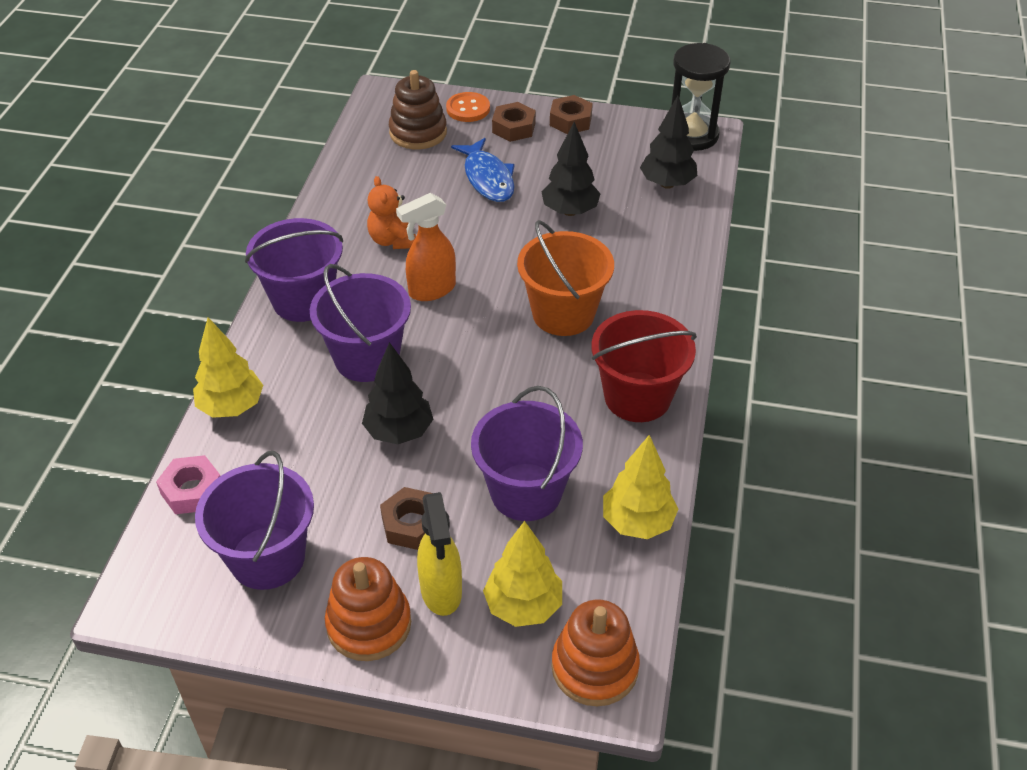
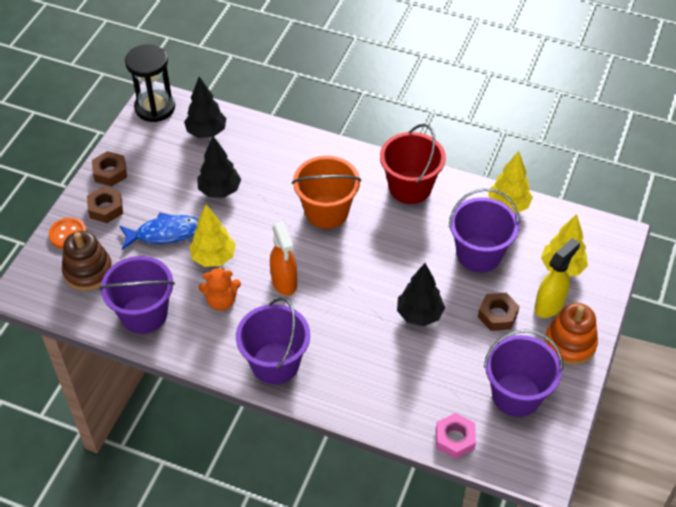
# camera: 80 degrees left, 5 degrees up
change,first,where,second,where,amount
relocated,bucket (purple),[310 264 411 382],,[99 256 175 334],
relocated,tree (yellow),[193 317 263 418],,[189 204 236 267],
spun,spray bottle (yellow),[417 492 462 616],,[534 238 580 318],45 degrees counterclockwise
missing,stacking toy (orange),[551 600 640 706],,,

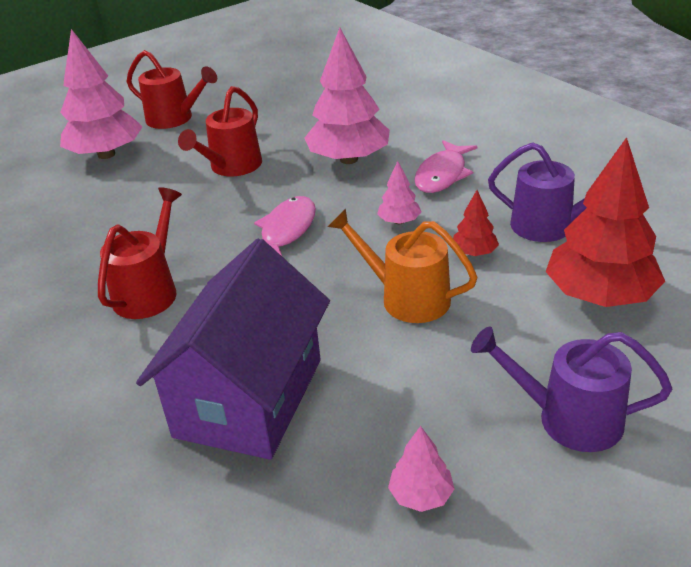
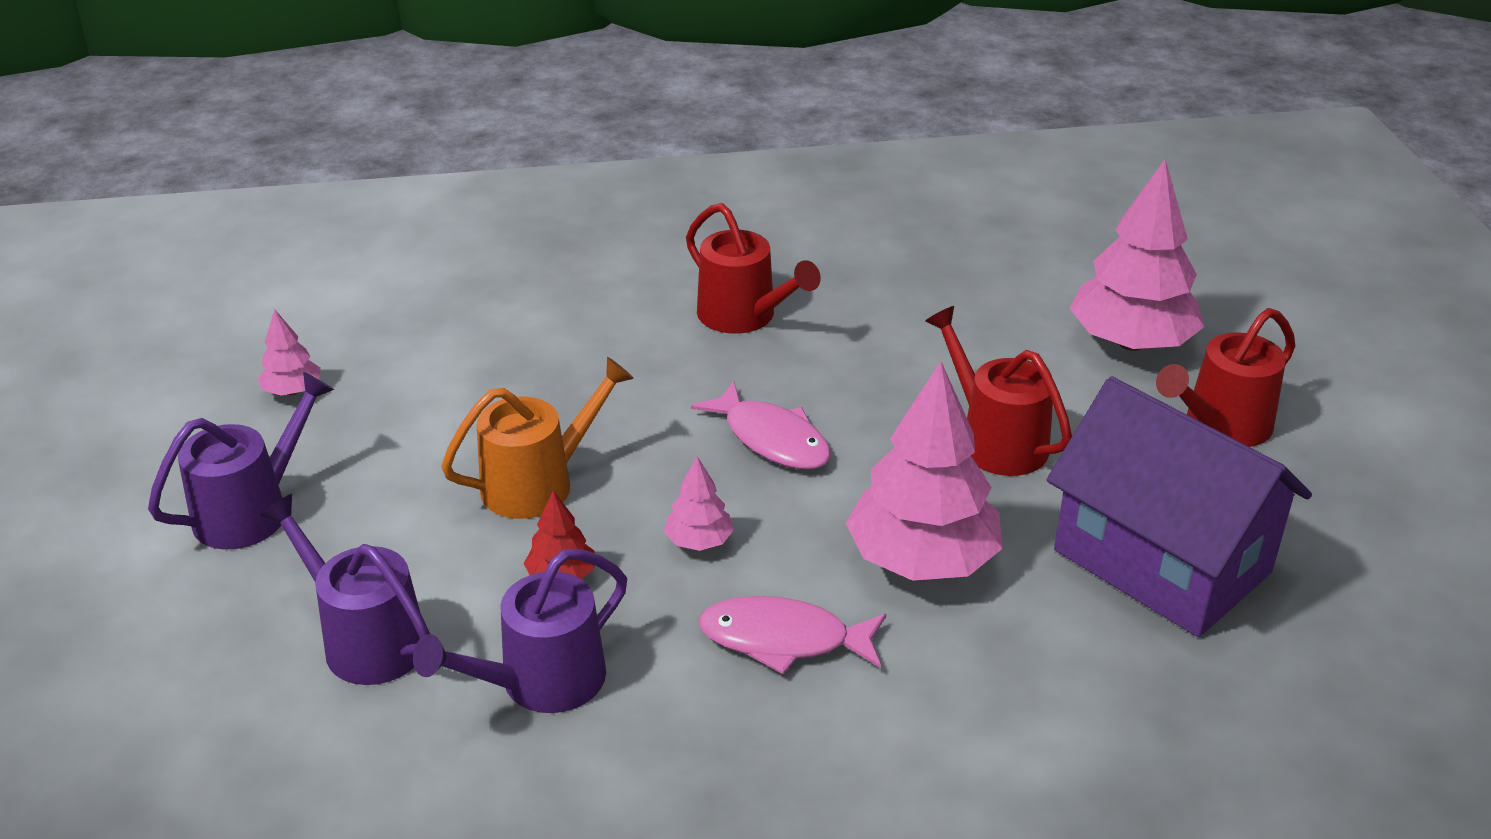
# camera: 115 degrees right, 0 degrees up
change,first,where,second,where,amount
exchanged,tree (red),[545 137 665 307],watering can (purple),[259 494 430 685],
spun,fish (pink),[414 140 478 193],,[698 596 886 674],45 degrees counterclockwise
relocated,house (purple),[136 239 330 460],,[1047 377 1312 637],

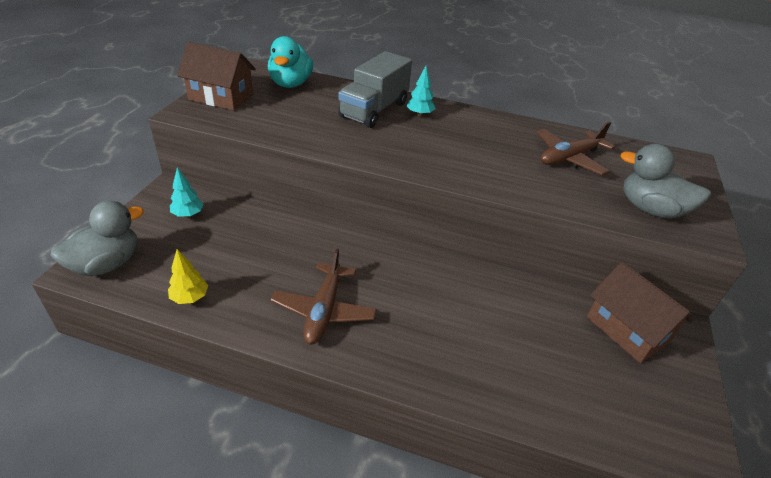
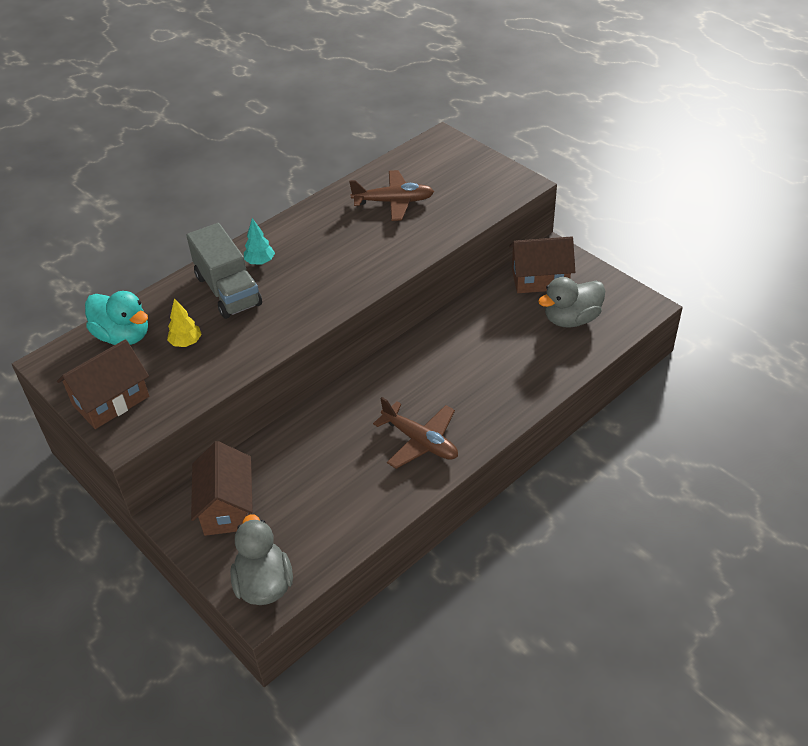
# camera: 55 degrees left, 5 degrees up
change,first,where,second,where,amount
relocated,tree (yellow),[168 249 208 304],,[167 298 202 347],
exchanged,tree (turquoise),[170 167 204 217],house (brown),[191 441 253 536],
spun,plane (brown),[537 122 615 175],,[349 170 434 221],90 degrees counterclockwise
relocated,duck (grey),[620 144 711 219],,[538 277 605 328],

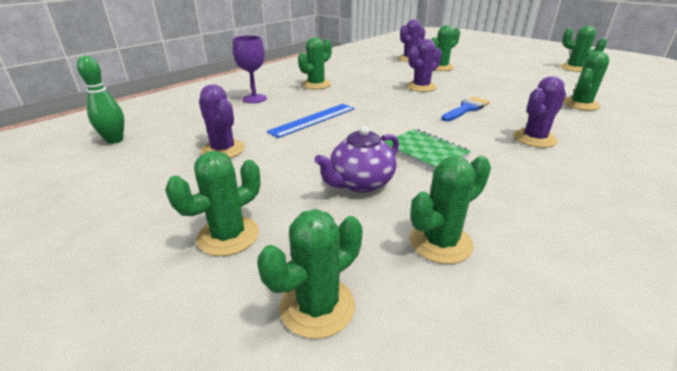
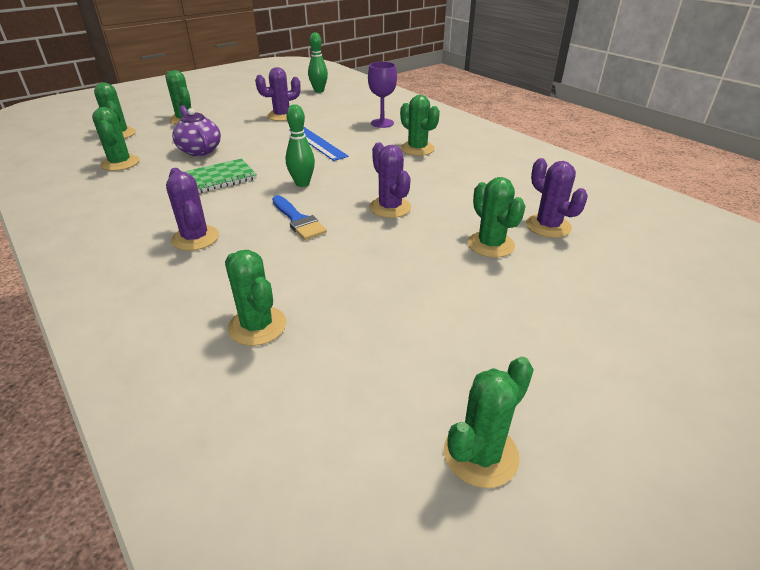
# camera: 100 degrees right, 5 degrees up
change,first,where,second,where,amount
appeared,,,bowling pin (green),[286 104 315 187],

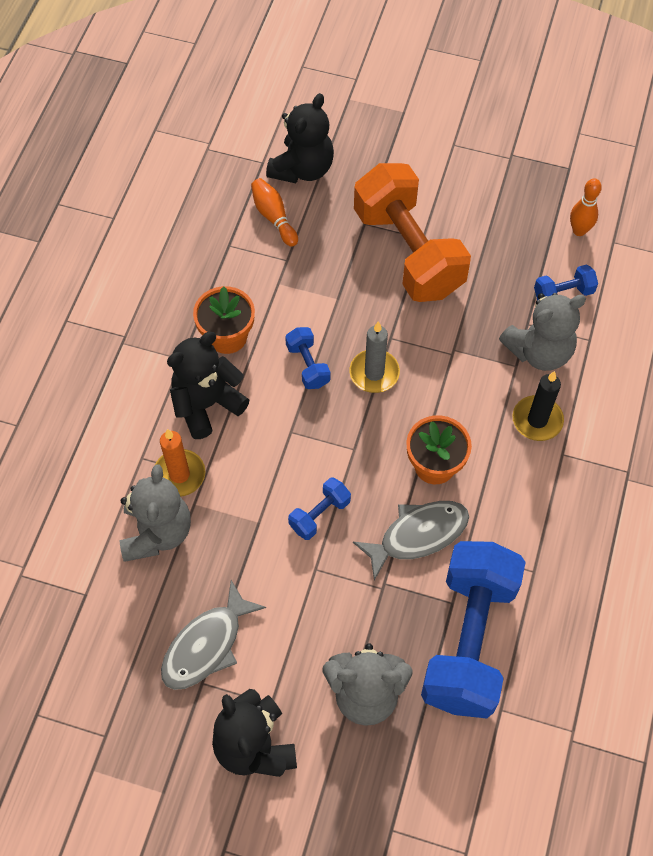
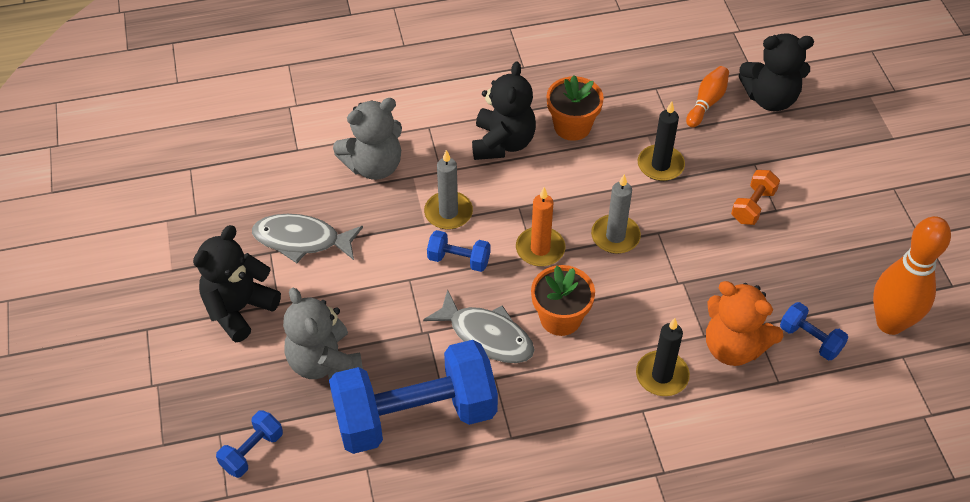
# camera: 60 degrees right, 10 degrees down
change,first,where,second,where,amount
relocated,dumbbell (blue),[285 327 331 389],,[216 410 283 478],
appeared,,,candle (grey),[424 150 473 230],
spun,teddy bear (black),[167 332 250 439],,[472 61 536 160],75 degrees clockwise
relocated,candle (orange),[155 429 206 497],,[516 187 566 266],
appeared,,,candle (black),[638 101 685 181],
colour,teddy bear (grey),[499 293 586 371],teddy bear (orange),[706 281 783 366],
size,dumbbell (orange),[354 163 471 302],,[731 170 780 225],x0.42
size,bowling pin (orange),[570 178 602 236],,[873 216 951 335],x1.90

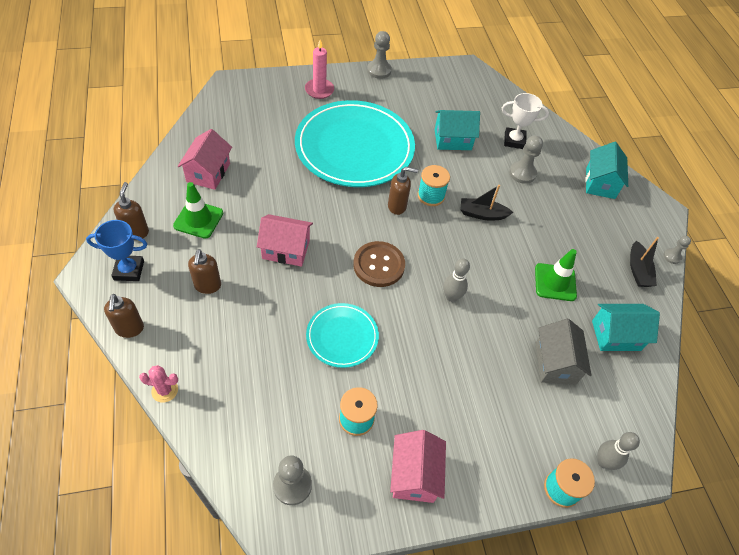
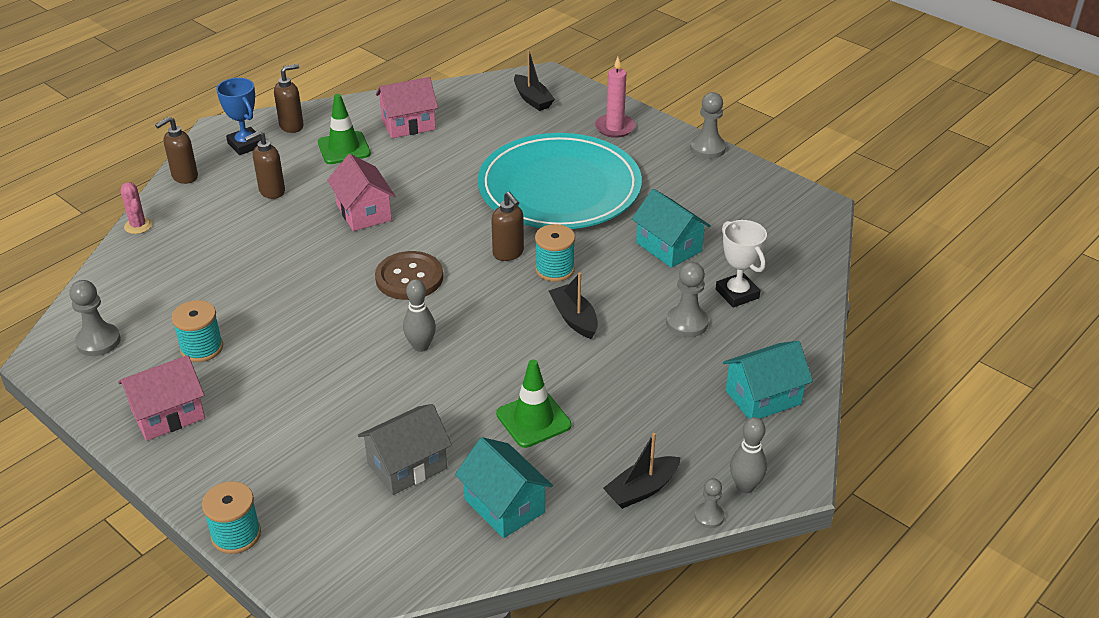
# camera: 60 degrees right, 15 degrees down
change,first,where,second,where,amount
appeared,,,boat (black),[514 50 555 111],
relocated,bowling pin (grey),[597 432 640 470],,[730 417 767 493],
missing,plate (turquoise),[306 303 379 368],,,

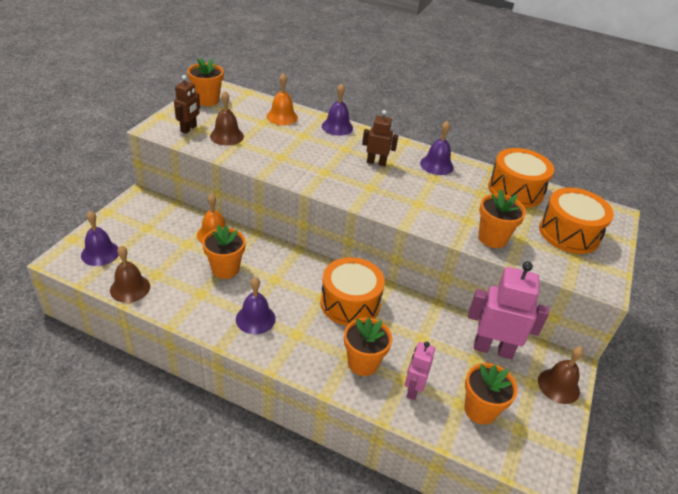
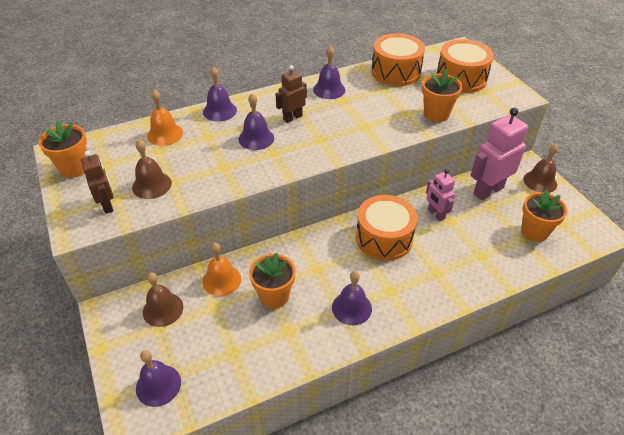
# camera: 45 degrees left, 5 degrees up
change,first,where,second,where,amount
relocated,bell (brown),[110 246 150 303],,[143 272 183 327],
appeared,,,bell (purple),[238 93 274 150],
relocated,robot (pink),[405 342 435 400],,[426 169 455 221],
missing,flower pot (orange),[344 318 392 376],,,

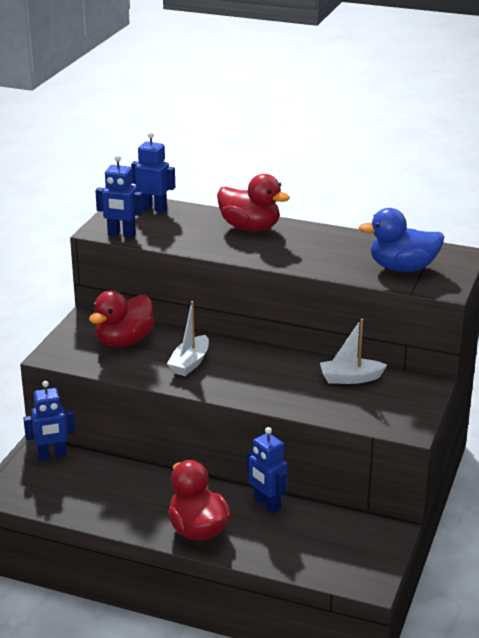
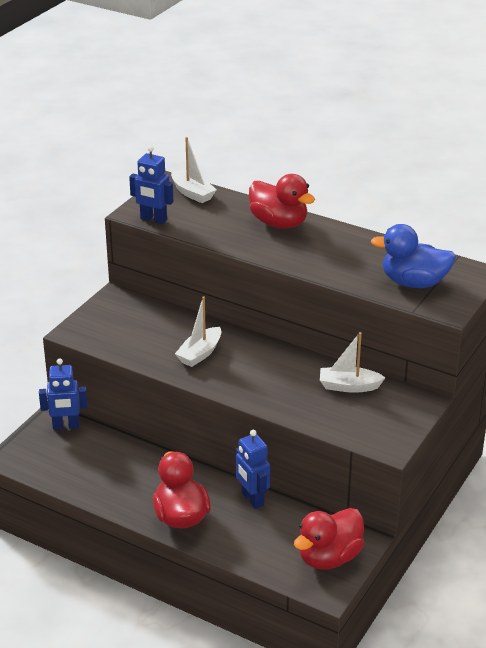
# camera: 10 degrees right, 5 degrees up
change,first,where,second,where,amount
exchanged,robot (blue),[131 132 175 213],boat (white),[171 137 217 203],
relocated,duck (red),[89 291 155 347],,[294 508 364 570],

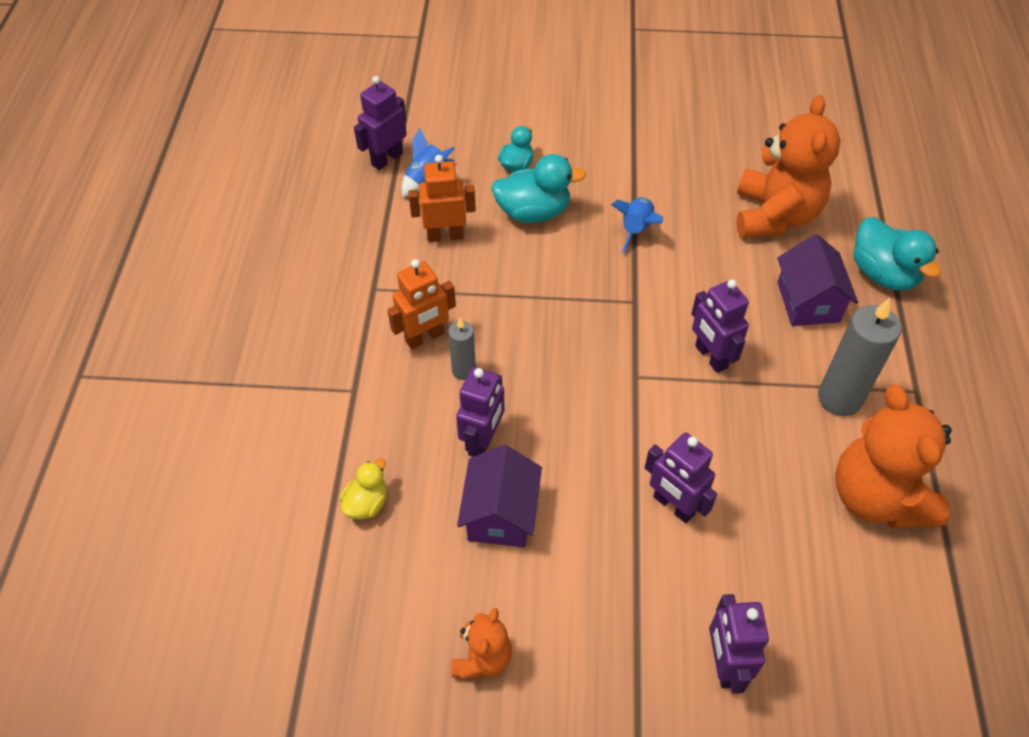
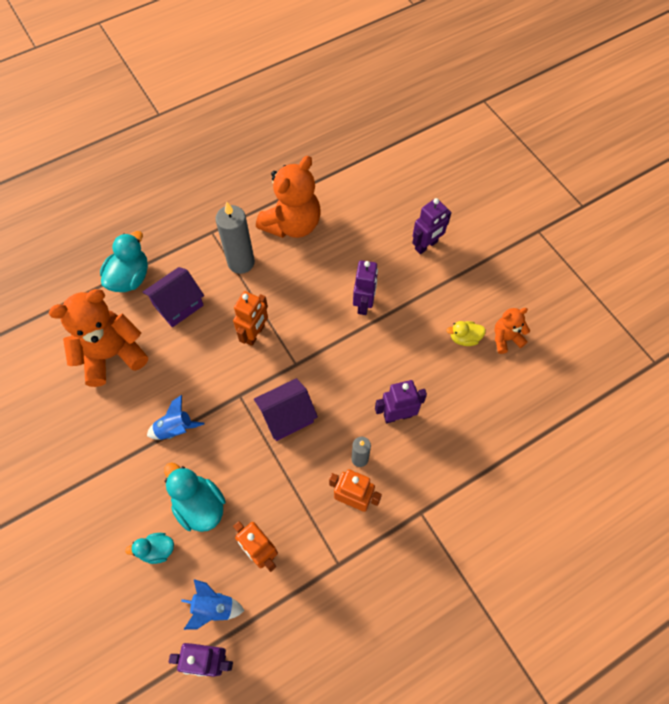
# camera: 125 degrees left, 10 degrees up
change,first,where,second,where,amount
colour,robot (purple),[692 279 749 373],robot (orange),[233 291 268 346],
relocated,house (purple),[457 445 542 547],,[254 378 318 441],
relocated,duck (yellow),[340 459 387 519],,[446 321 486 346],

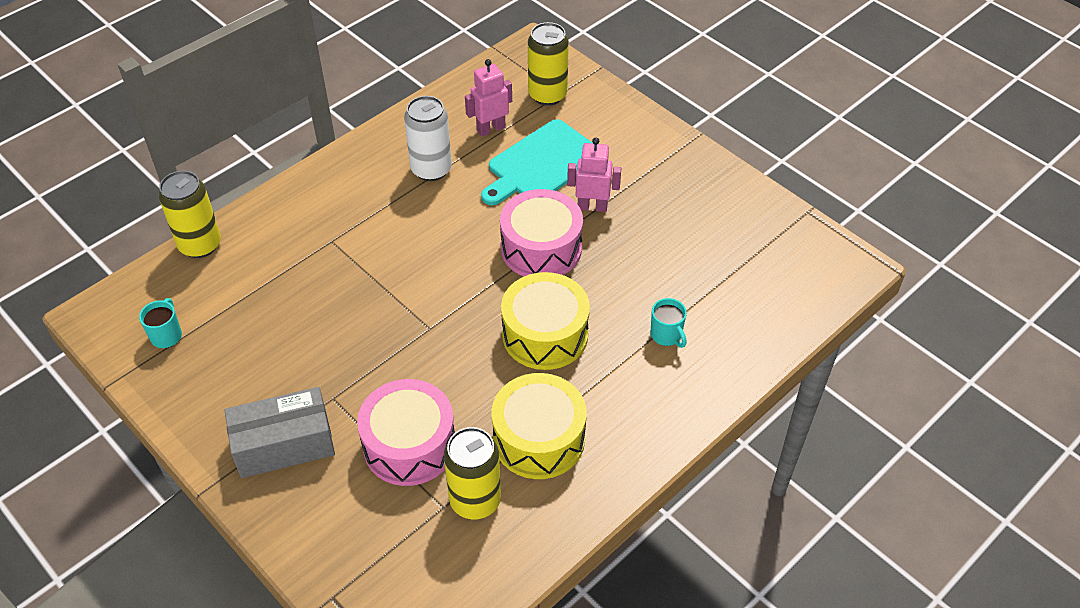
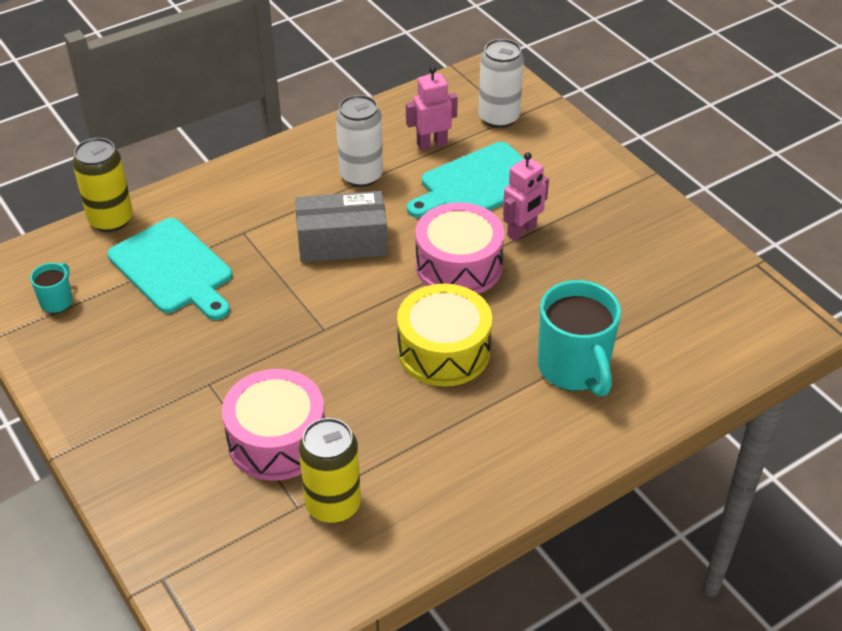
# camera: 10 degrees right, 5 degrees down
change,first,where,second,where,amount
appeared,,,cutting board (turquoise),[108 218 232 320],
relocated,box (grey),[225 387 335 478],,[295 191 388 262],
colour,can (yellow),[528 22 569 106],can (white),[478 39 524 128],
spun,robot (pink),[567 138 621 212],,[503 152 549 241],120 degrees clockwise
size,mug (turquoise),[651 298 687 348],,[538 280 621 396],x2.08
missing,drum (yellow),[492 373 587 479],,,

